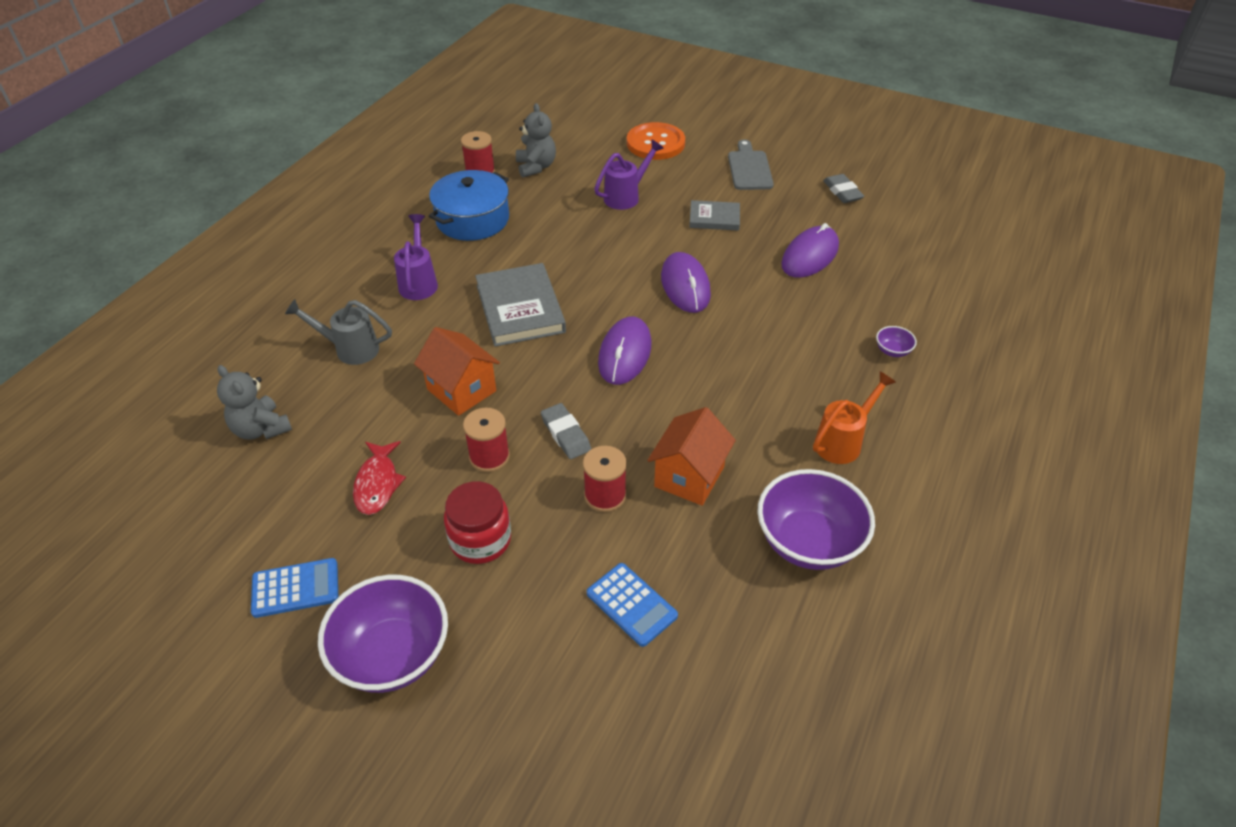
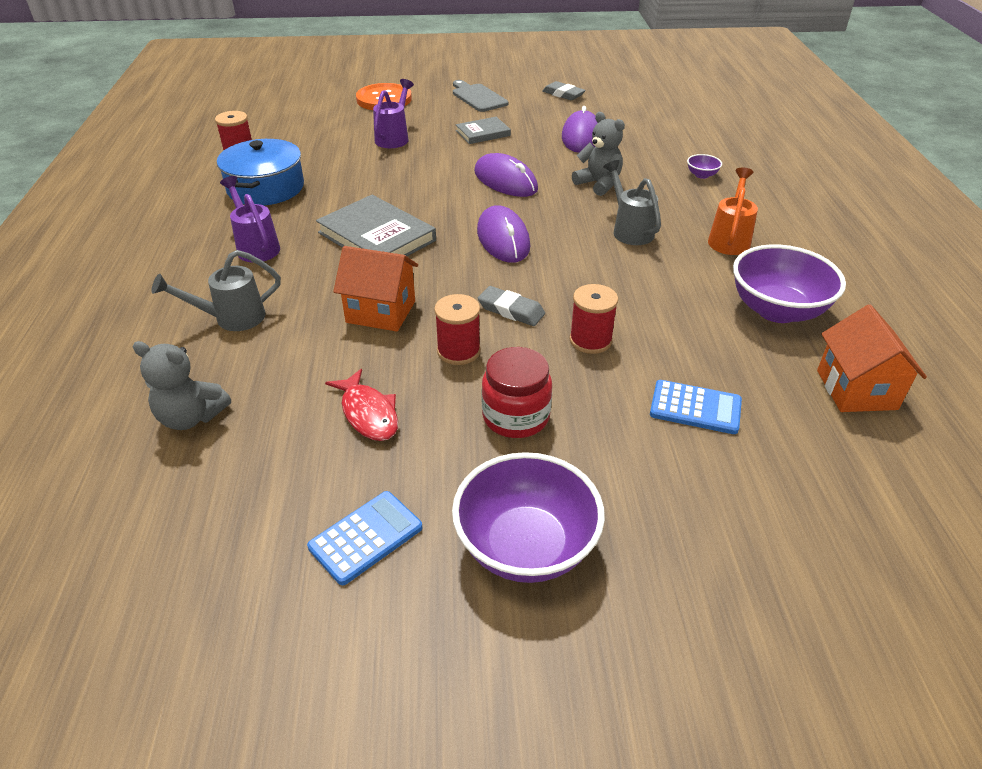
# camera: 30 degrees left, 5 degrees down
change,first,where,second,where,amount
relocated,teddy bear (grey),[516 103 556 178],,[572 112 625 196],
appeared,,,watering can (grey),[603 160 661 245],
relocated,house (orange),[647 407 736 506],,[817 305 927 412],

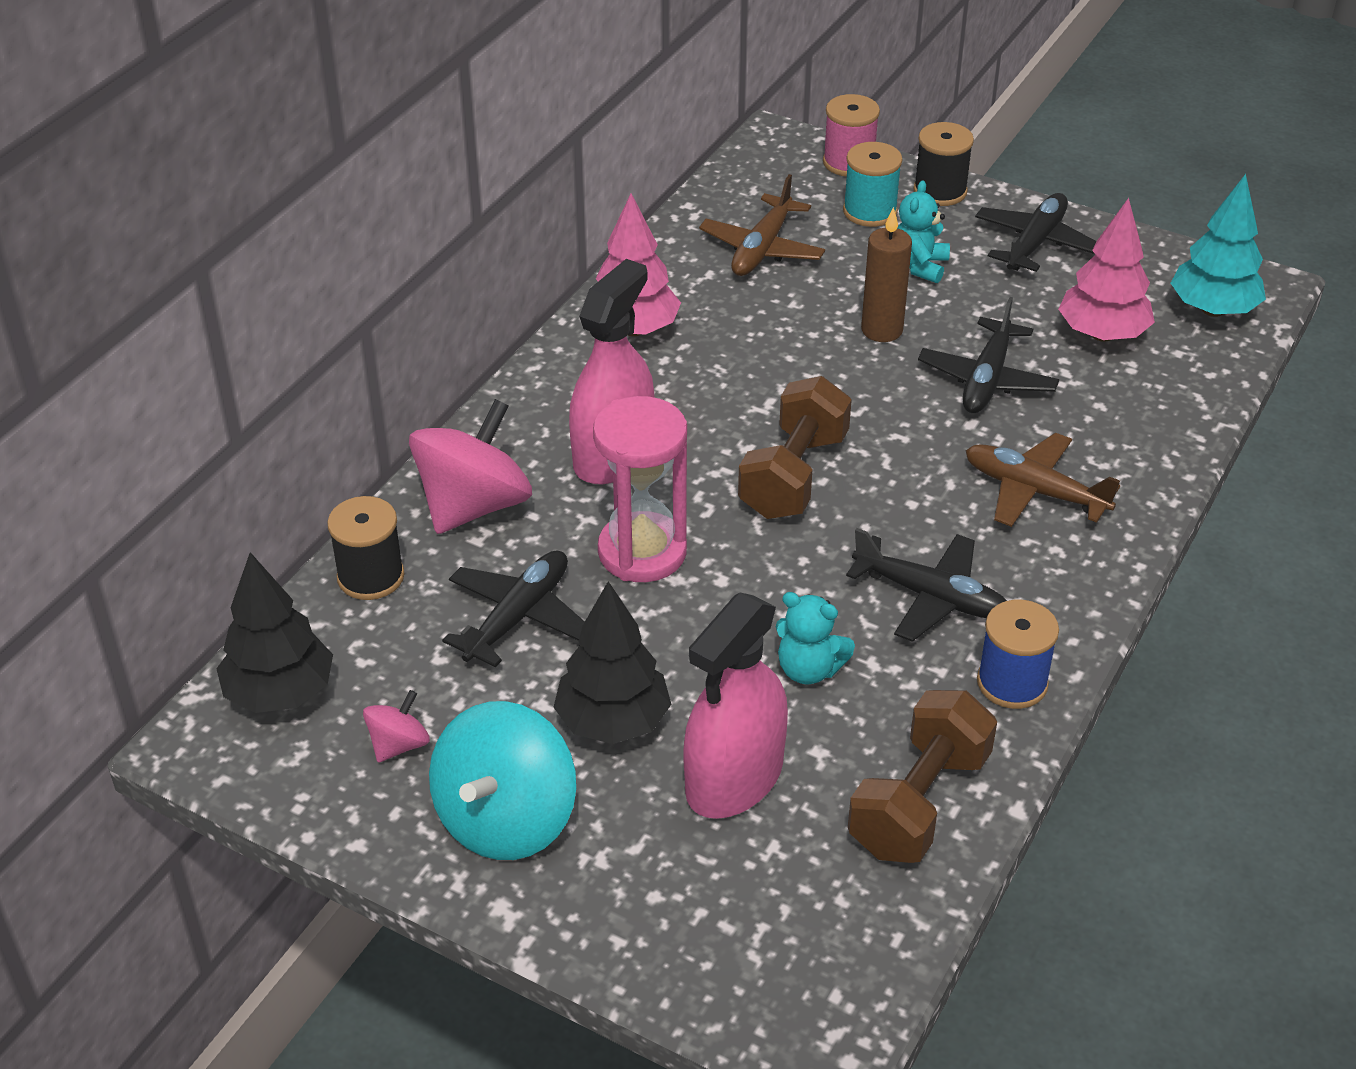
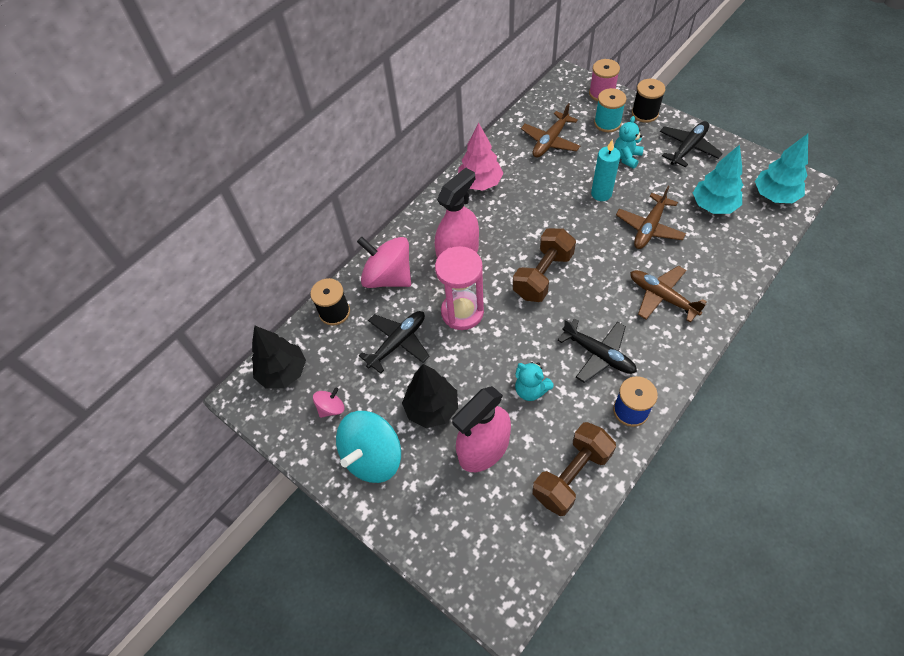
# camera: 15 degrees right, 15 degrees up
change,first,where,second,where,amount
spun,spinning top (pink),[409 399 532 534],,[357 237 411 288],105 degrees counterclockwise
colour,candle (brown),[861 207 912 342],candle (turquoise),[591 139 621 201],
colour,plane (black),[918 297 1059 413],plane (brown),[616 185 686 249],
colour,tree (pink),[1058 198 1155 342],tree (turquoise),[693 144 743 214],

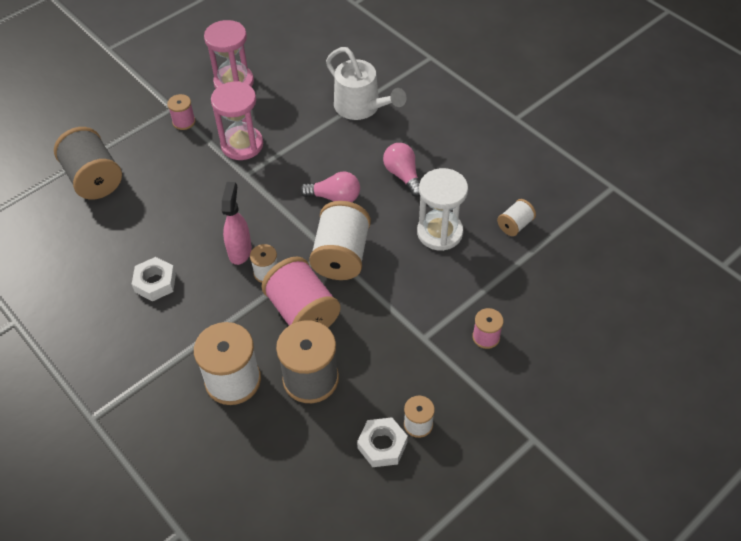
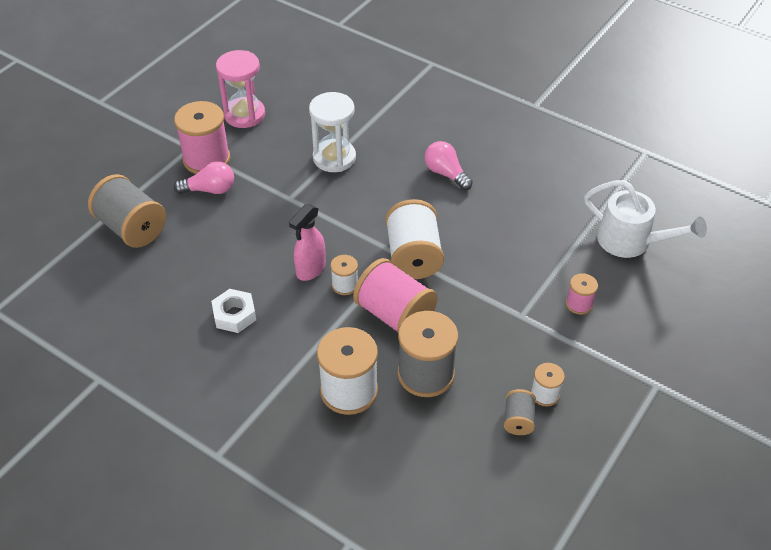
# camera: 15 degrees left, 5 degrees down
change,first,where,second,where,amount
size,spool (pink),[167 94 196 130],,[174 101 230 174],x1.98
relocated,light bulb (pink),[300 172 360 202],,[174 161 234 194],
spun,spray bottle (pink),[222 182 252 265],,[289 204 326 281],135 degrees counterclockwise
relocated,hourglass (white),[417 168 468 251],,[309 92 356 172],
exchanged,nut (white),[357 417 408 467],spool (grey),[504 389 536 435],
relocated,watering can (white),[326 47 406 120],,[584 180 707 258],
missing,hourglass (pink),[211 81 263 160],,,
missing,spool (white),[497 199 536 236],,,

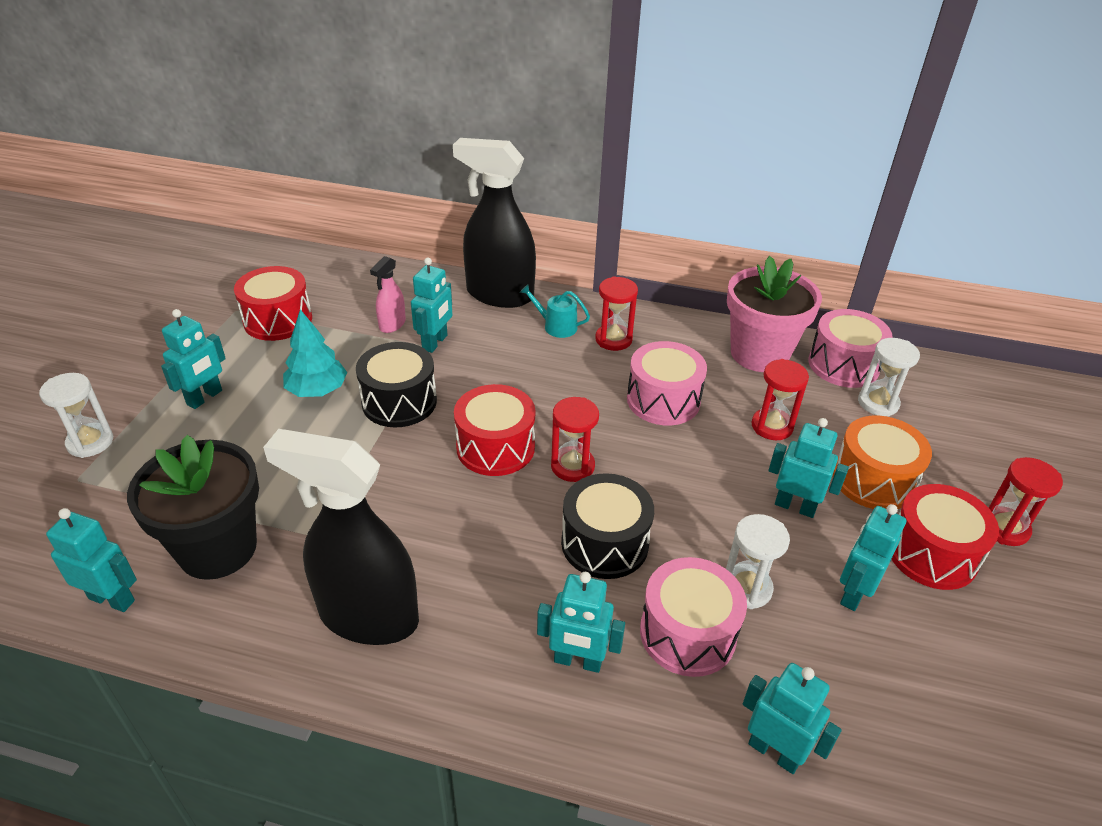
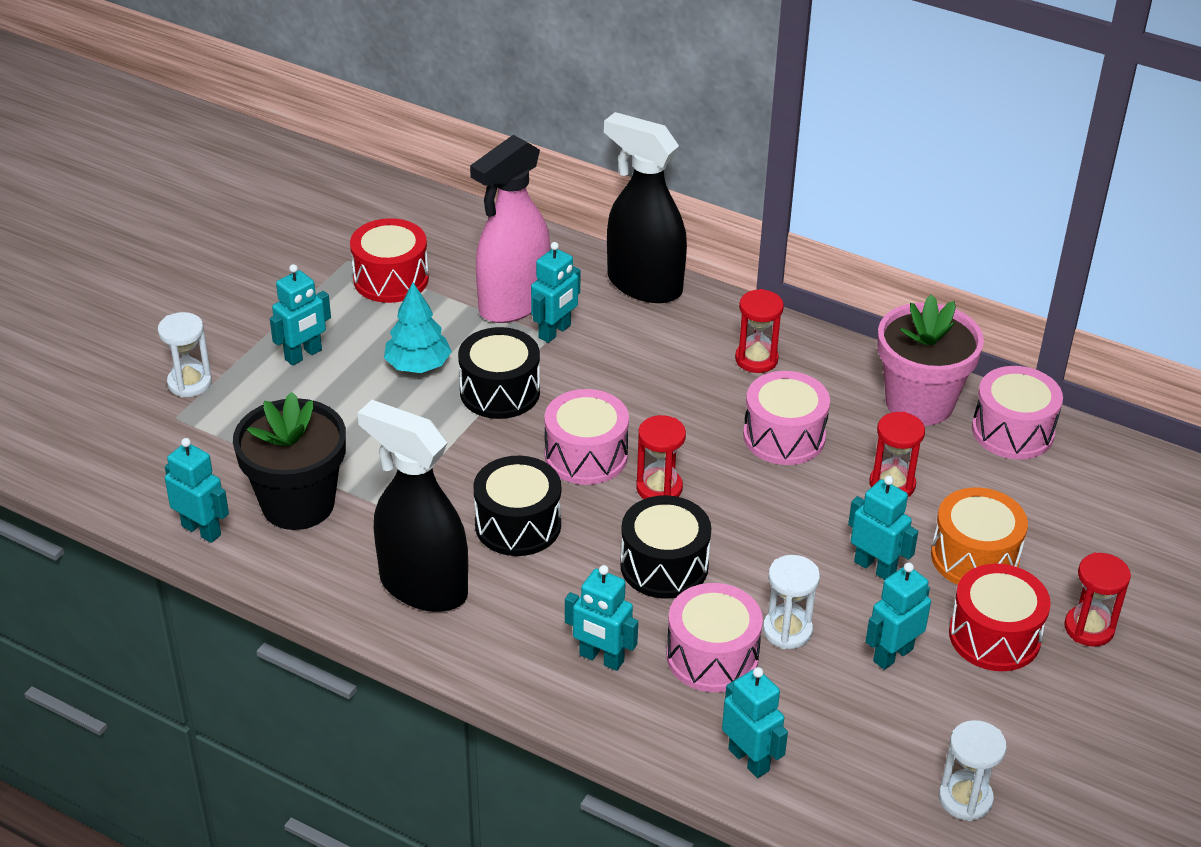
# camera: 15 degrees right, 0 degrees up
change,first,where,second,where,amount
size,spray bottle (pink),[370 256 406 333],,[470 135 550 323],x2.20
appeared,,,drum (black),[473 456 561 556],
colour,drum (red),[454 384 535 476],drum (pink),[544 389 629 485],
relocated,hourglass (white),[858 338 920 416],,[939 720 1007 821],
missing,watering can (turquoise),[520 284 590 338],,,

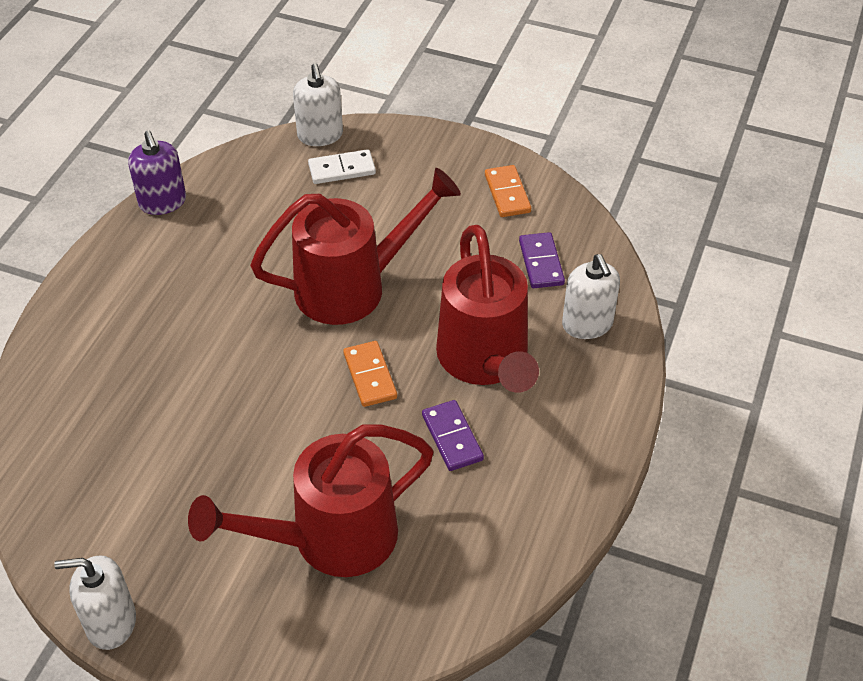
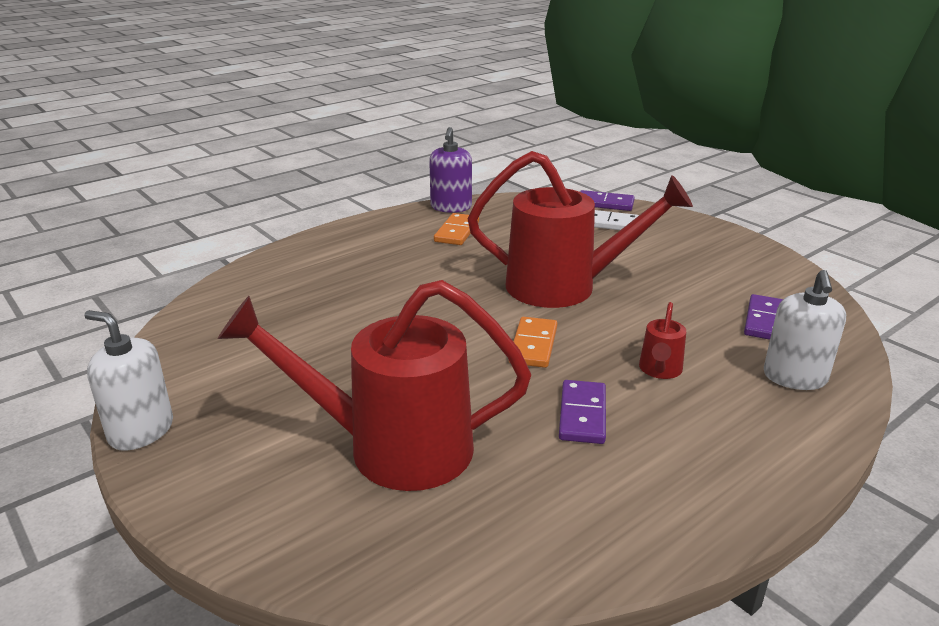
# camera: 30 degrees right, 20 degrees down
change,first,where,second,where,amount
relocated,domino (orange),[485 165 531 217],,[434 213 479 245],
exchanged,soap dispenser (white),[293 63 343 146],domino (purple),[580 190 635 211],
size,watering can (red),[436 225 539 393],,[639 302 686 379],x0.41

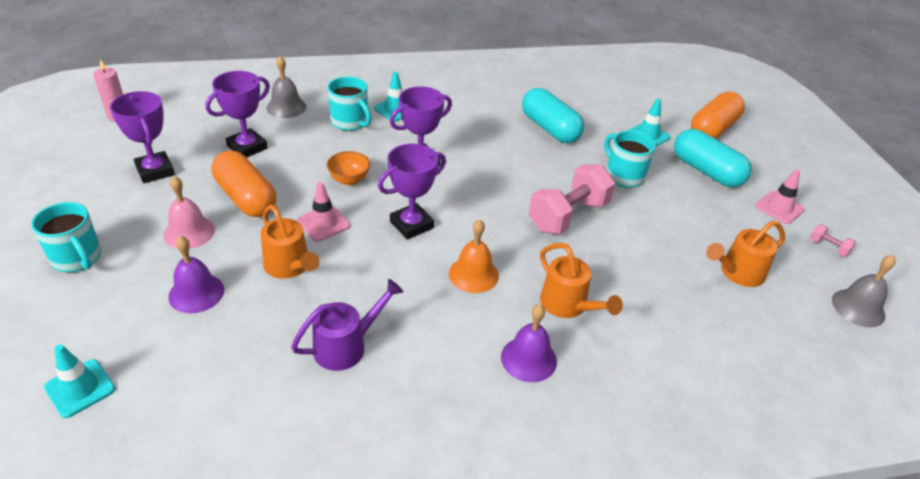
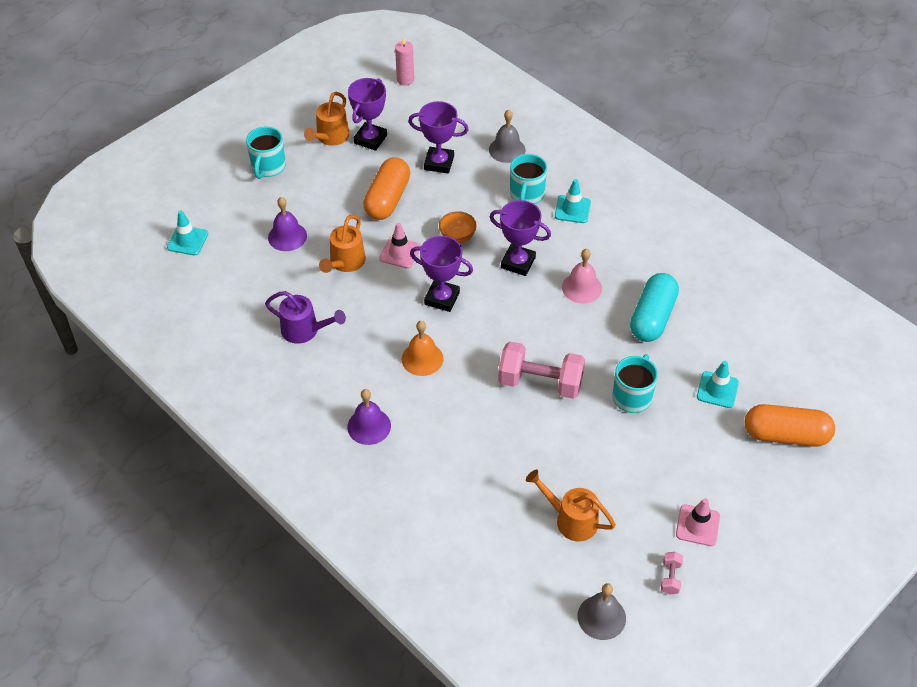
# camera: 60 degrees right, 10 degrees up
change,first,where,second,where,amount
relocated,watering can (orange),[540 243 623 318],,[304 92 350 146],
relocated,bell (pink),[163 176 215 249],,[562 249 602 303],
missing,capsule (turquoise),[674 129 752 187],,,

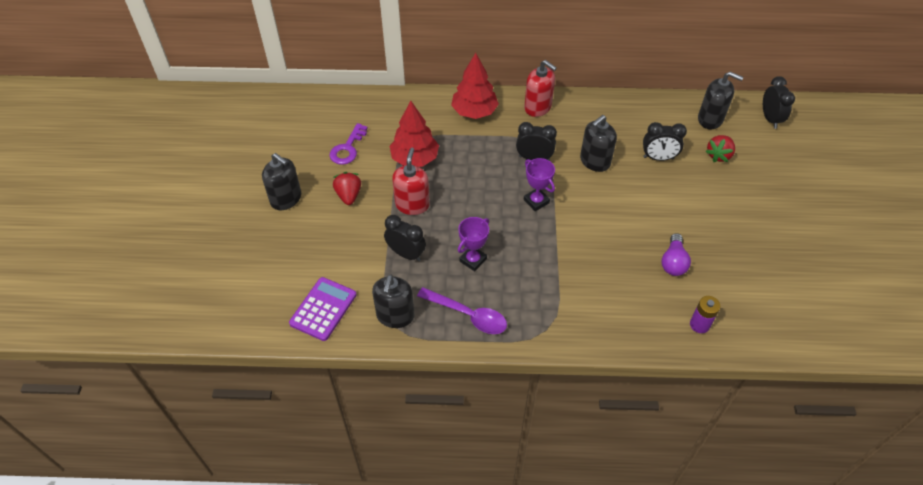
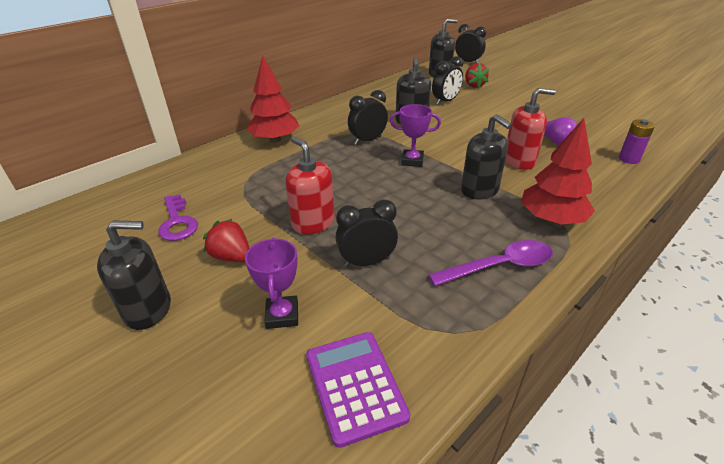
# camera: 45 degrees left, 15 degrees down
change,first,where,second,where,amount
relocated,trophy (purple),[458 217 489 271],,[245 238 298 329],
relocated,soap dispenser (black),[372 275 415 328],,[461 114 512 200],
relocated,soap dispenser (red),[524 60 557 117],,[505 88 556 170],
relocated,tree (red),[389 101 439 167],,[521 118 595 224],

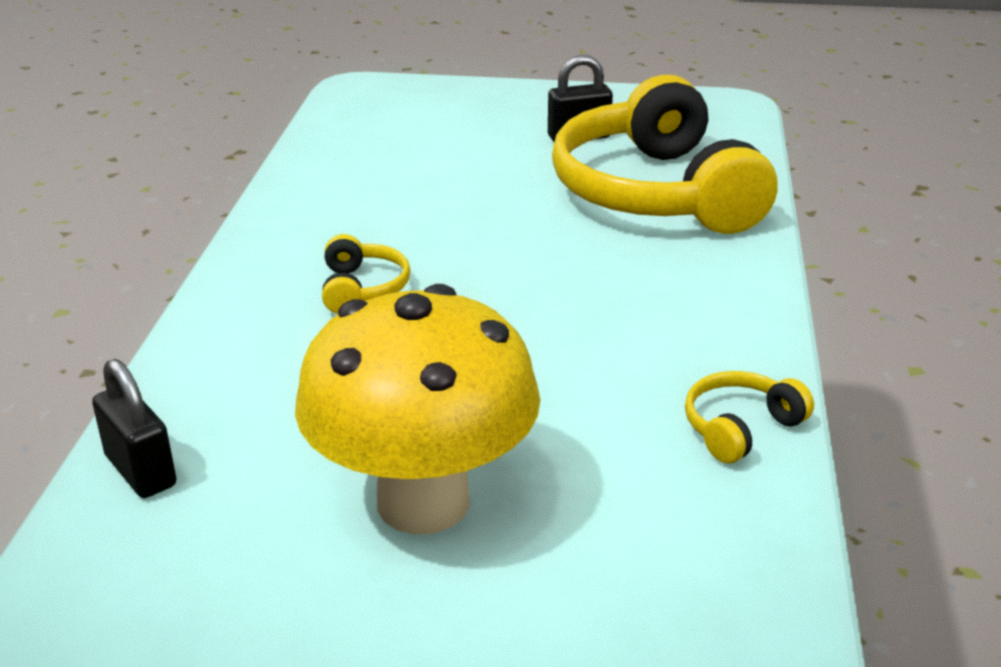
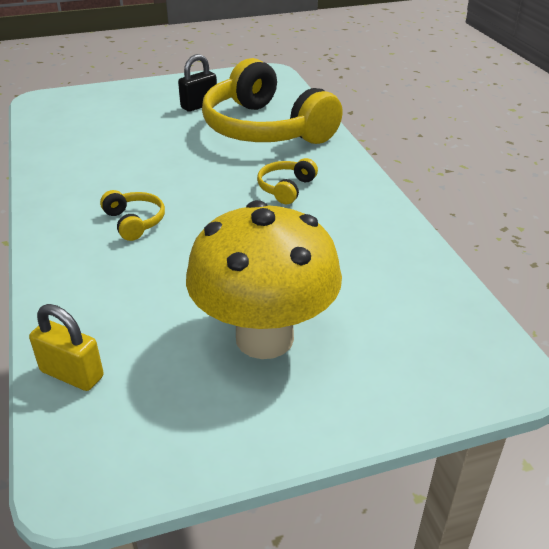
# camera: 25 degrees left, 5 degrees up
change,first,where,second,where,amount
colour,padlock (black),[92 359 177 498],padlock (yellow),[29 304 104 391],
relocated,headphones (yellow),[685 371 814 464],,[257 158 318 205],

